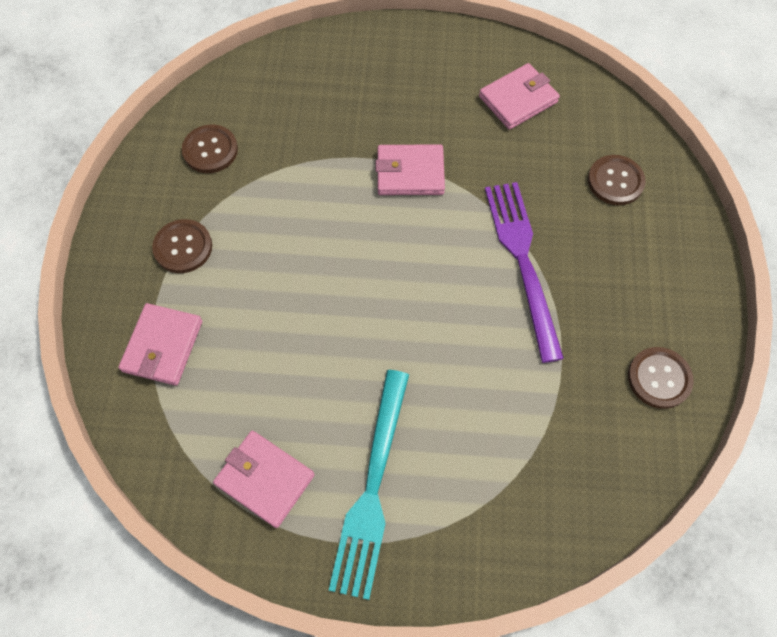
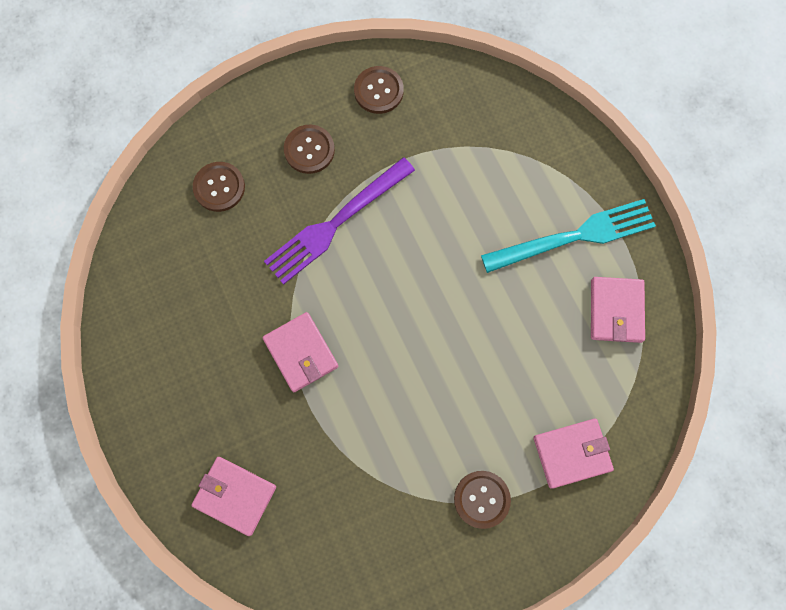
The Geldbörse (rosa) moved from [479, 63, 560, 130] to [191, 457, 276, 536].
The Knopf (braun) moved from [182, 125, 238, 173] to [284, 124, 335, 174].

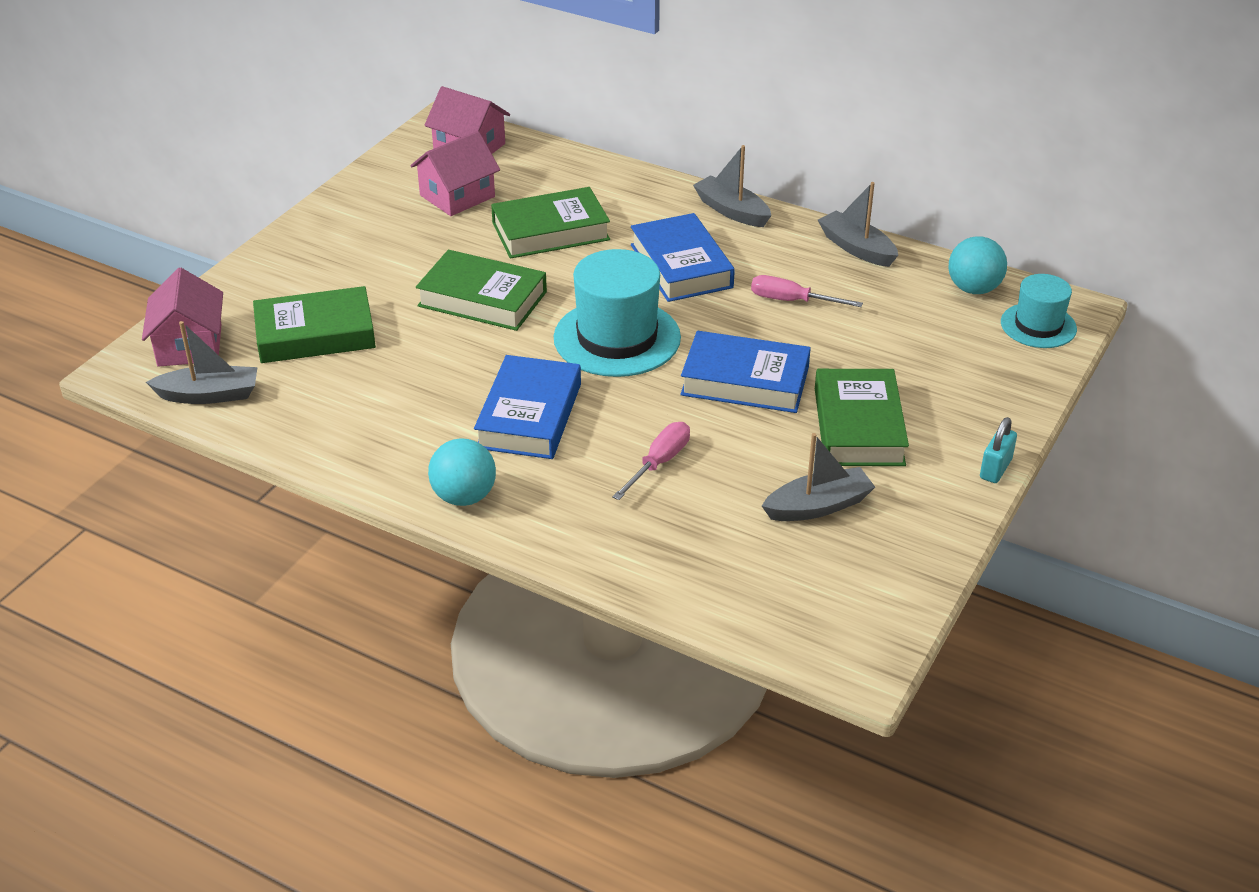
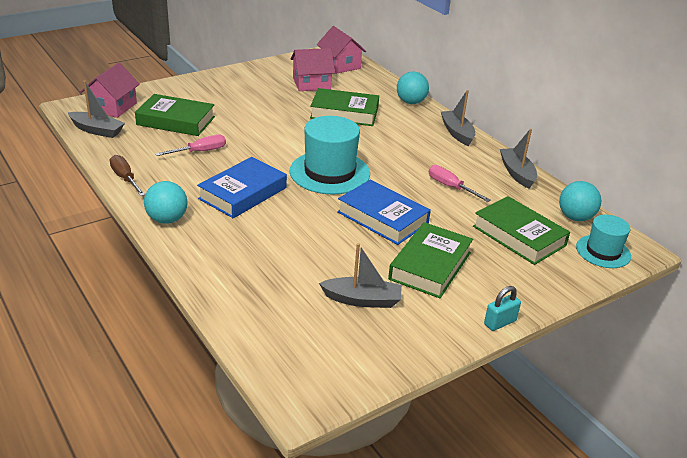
The Buch (blau) at [631, 213, 735, 302] disappeared.
The Buch (grün) moved from [416, 250, 547, 331] to [473, 196, 570, 265].
The Schraubenzieher (rosa) moved from [612, 422, 690, 500] to [155, 135, 226, 156].
The Ball (türkis) at [397, 71, 429, 104] appeared.
The Schraubenzieher (braun) at [110, 155, 145, 196] appeared.

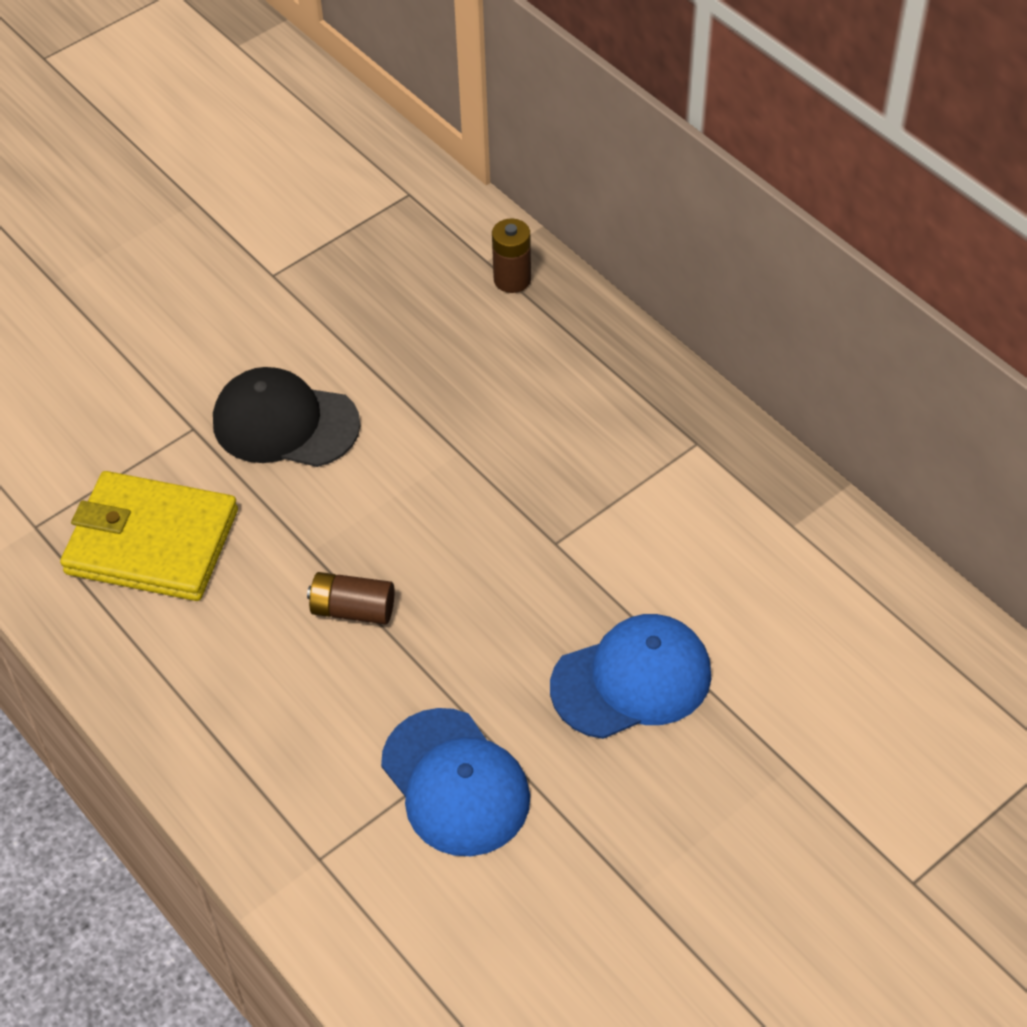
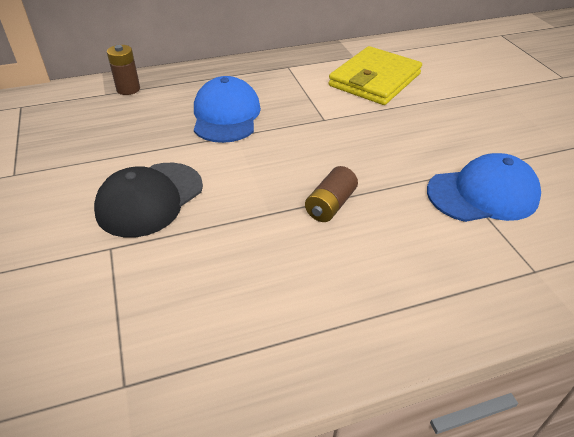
The Geldbörse (gelb) moved from [60, 471, 238, 601] to [329, 46, 422, 105].
The Kappe (blau) moved from [550, 614, 711, 739] to [194, 76, 261, 143].

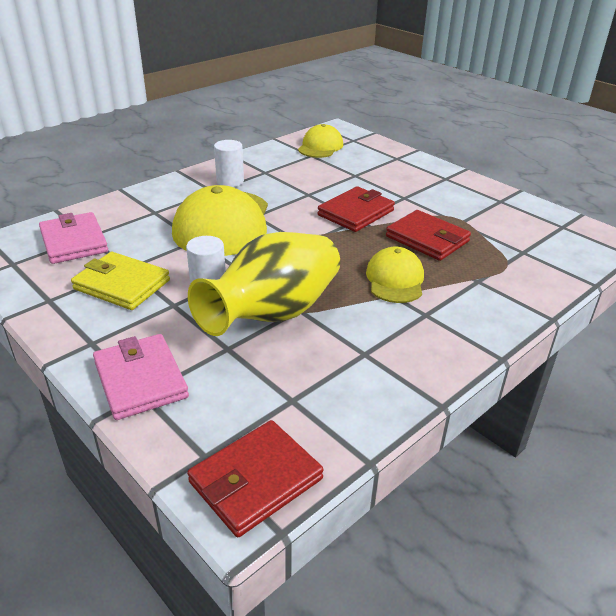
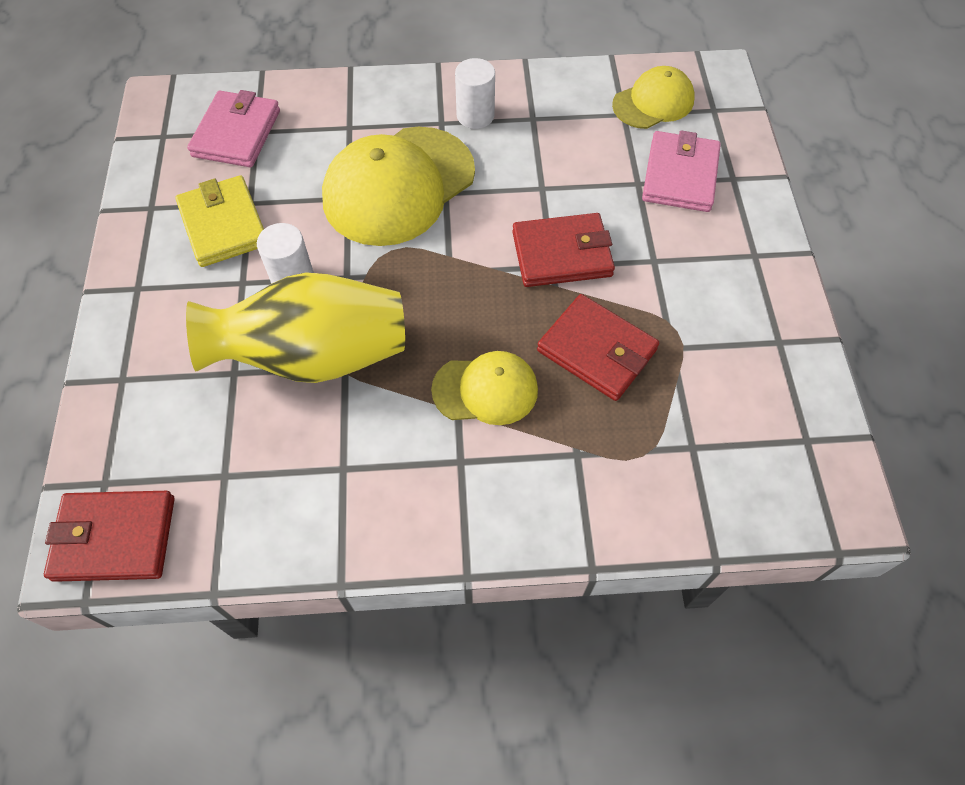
The Geldbörse (rot) at [386, 210, 471, 261] turned 45 degrees counterclockwise.
The Kappe (gelb) at [366, 247, 424, 303] turned 45 degrees clockwise.
The Geldbörse (rosa) moved from [93, 334, 189, 420] to [642, 130, 721, 212].

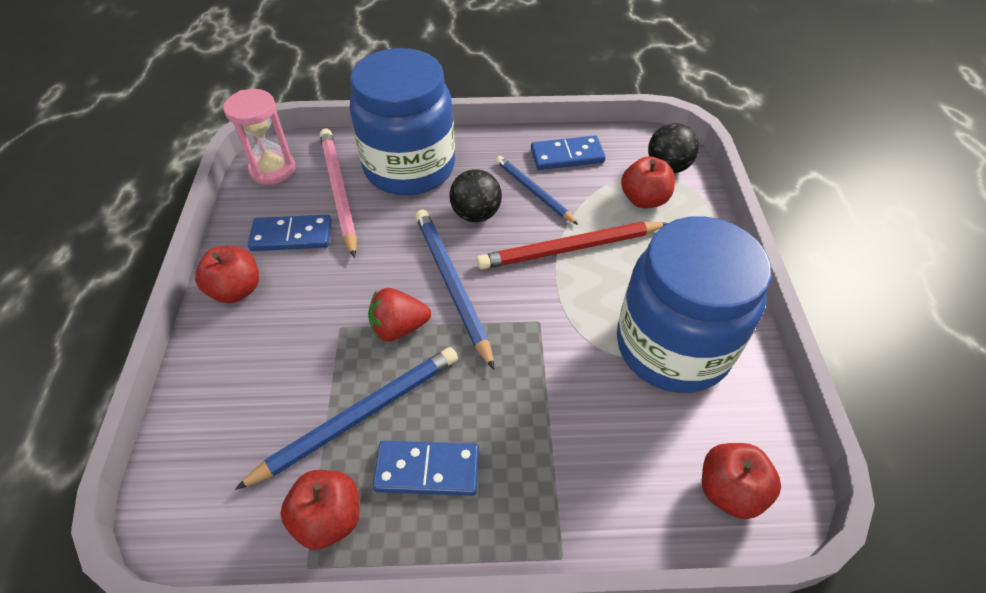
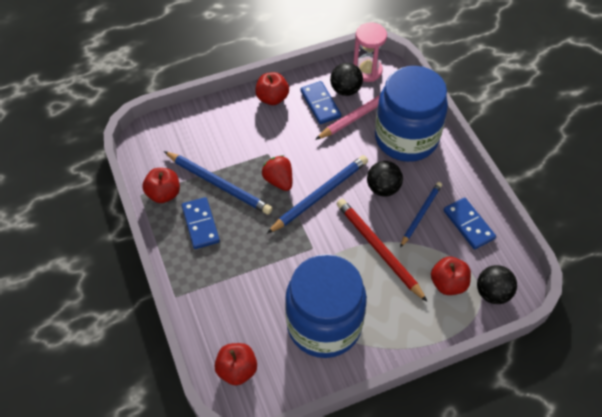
The Ball (schwarz) at [330, 63, 363, 96] appeared.

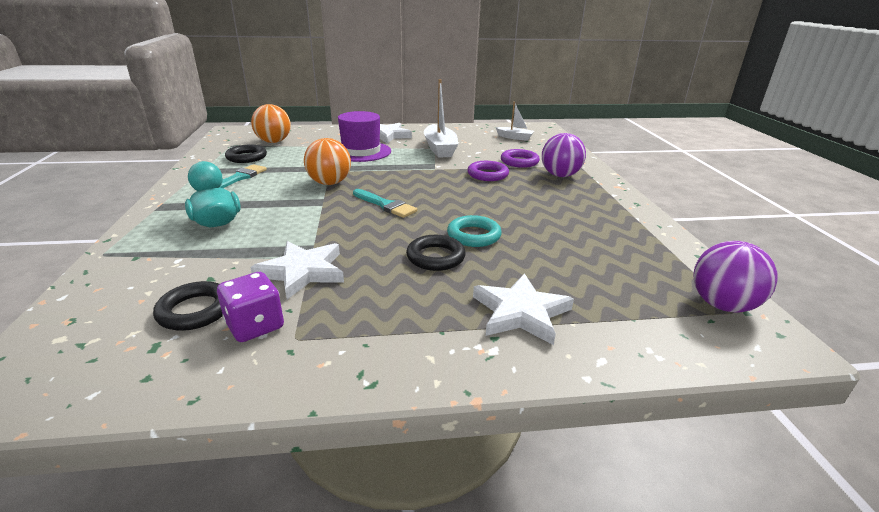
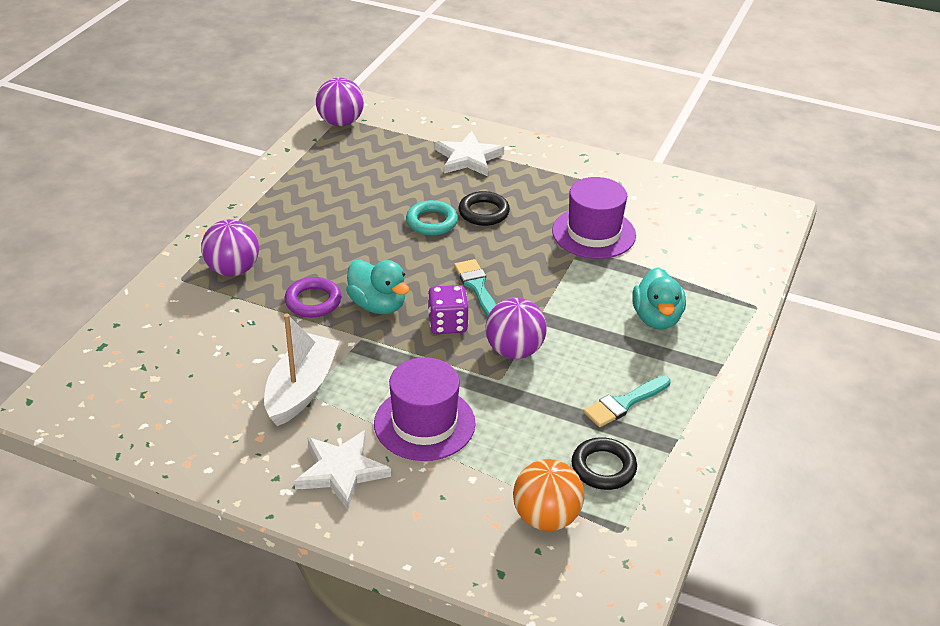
The Boot (weiß) at [496, 102, 534, 141] disappeared.
The Ball (orange) at [304, 138, 351, 185] became the Ball (lila) at [485, 298, 547, 359].
The Ring (lila) at [501, 149, 540, 168] disappeared.
The Stern (weiß) at [250, 241, 344, 299] was replaced by the Hut (lila) at [552, 177, 636, 259].
The Spielwürfel (lila) moved from [217, 272, 284, 342] to [428, 285, 468, 334].
The Ring (schwarz) at [153, 281, 223, 331] disappeared.
The Ente (türkis) at [346, 260, 410, 314] appeared.

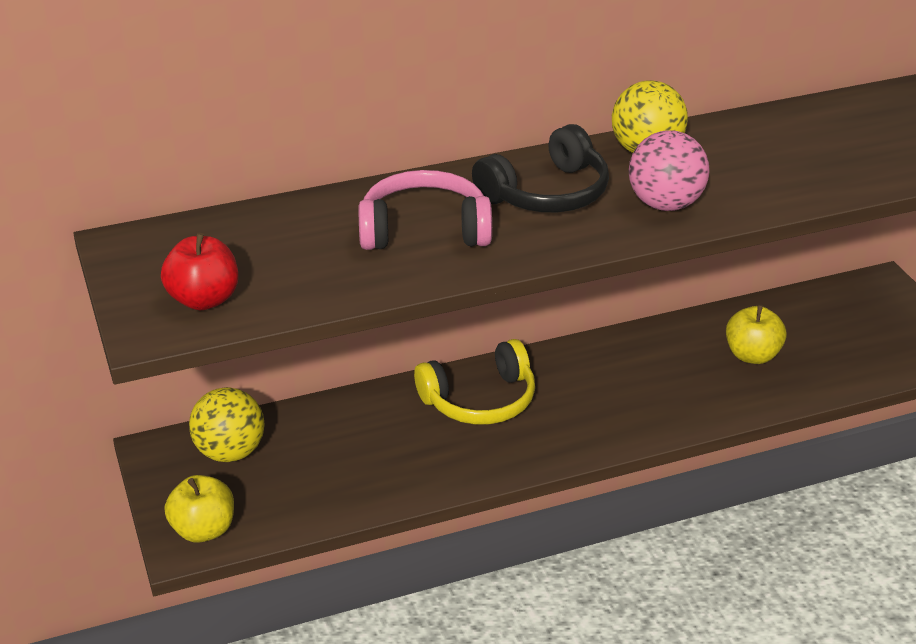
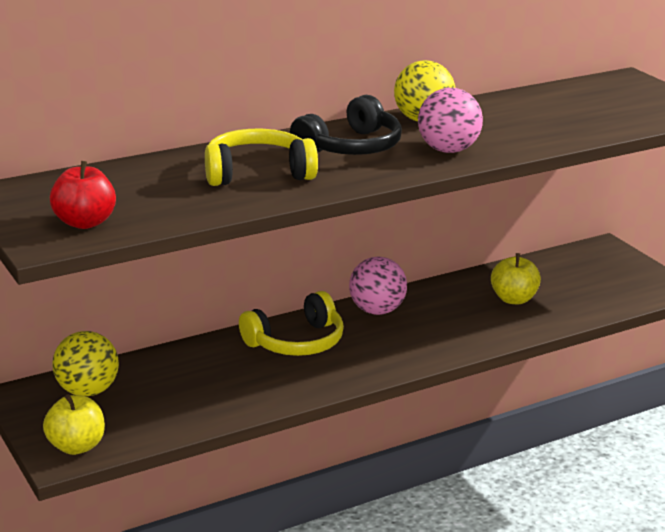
The Kopfhörer (rosa) at [358, 170, 492, 250] became the Kopfhörer (gelb) at [205, 129, 318, 186].
The Ball (rosa) at [349, 257, 407, 315] appeared.

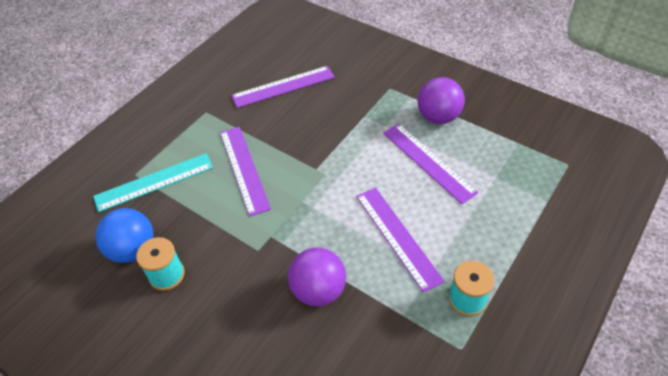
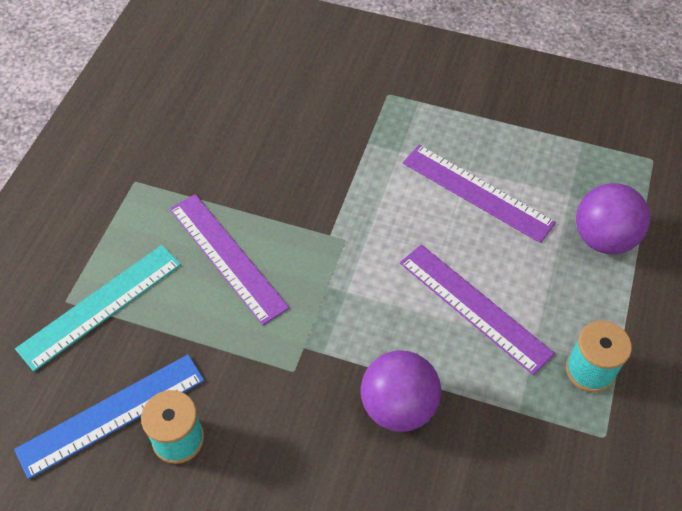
The Lineal (lila) at [231, 66, 335, 108] disappeared.
The Ball (lila) moved from [418, 77, 465, 124] to [576, 183, 650, 254].
The Ball (blau) at [95, 208, 153, 263] was replaced by the Lineal (blau) at [14, 354, 204, 479].

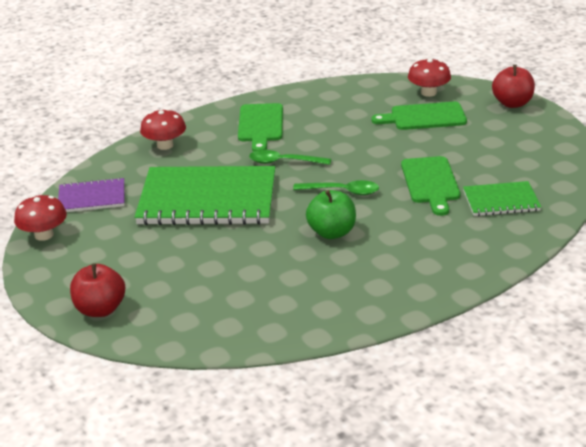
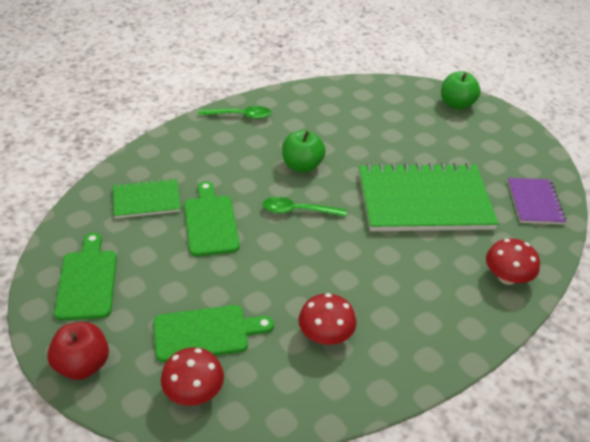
The Schneidebrett (grün) moved from [238, 103, 283, 152] to [54, 233, 117, 321].
The Löffel (grün) moved from [249, 150, 331, 165] to [198, 106, 271, 119].
The Notizbuch (lila) at [58, 177, 125, 212] turned 75 degrees counterclockwise.
The Pilz (rot) moved from [14, 195, 67, 241] to [299, 293, 357, 345].
The Apfel (rot) at [70, 263, 125, 317] became the Apfel (grün) at [441, 72, 481, 110].

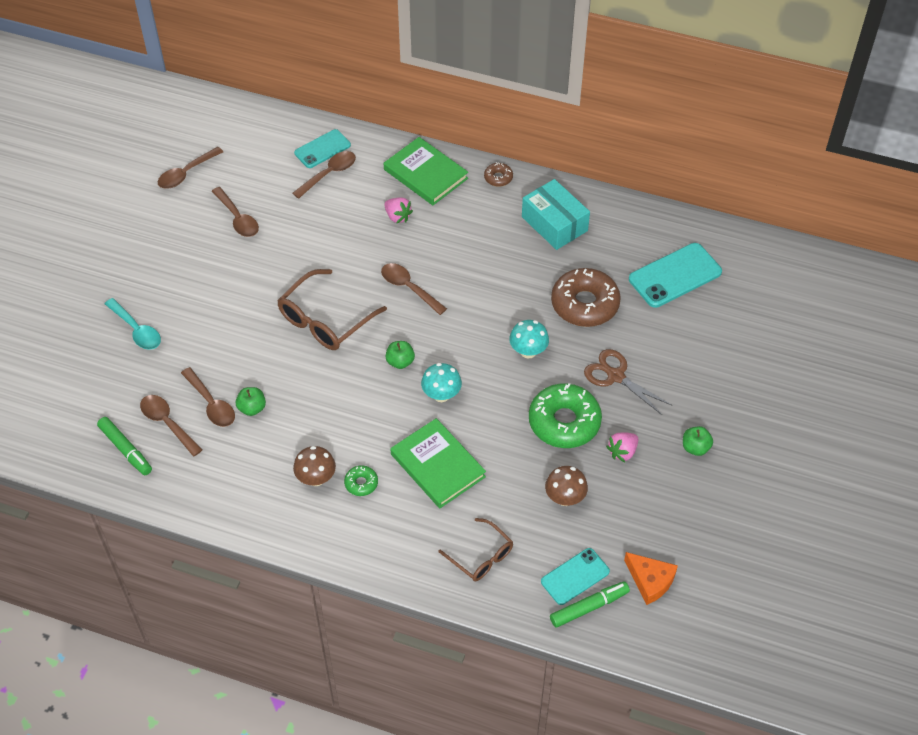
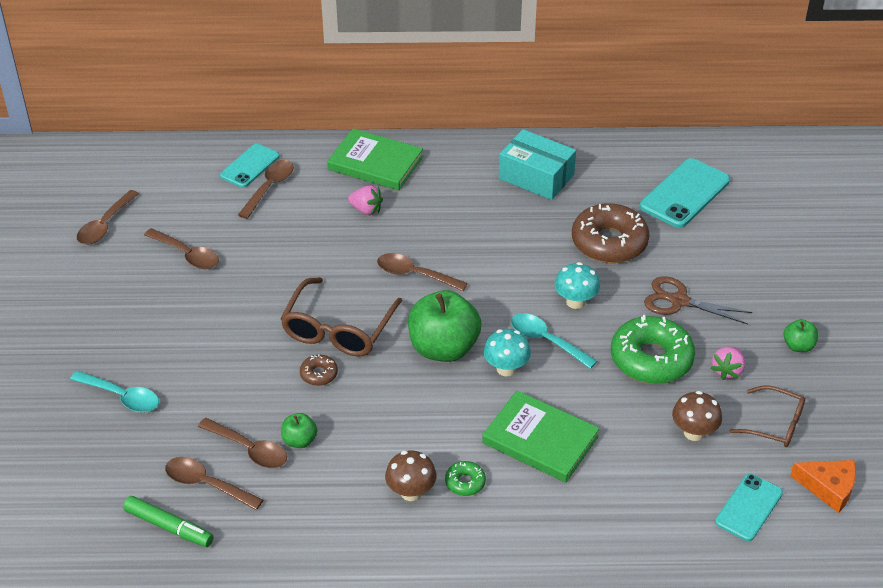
The Donut (braun) moved from [484, 162, 513, 187] to [300, 354, 338, 386].
The Apfel (grün) at [385, 341, 415, 369] changed to 2.14 times the size.
The Brille (braun) moved from [438, 518, 513, 581] to [730, 386, 805, 447].
The Filzstift (grün) at [550, 581, 630, 628] disappeared.
The Löffel (türkis) at [511, 313, 597, 369] appeared.

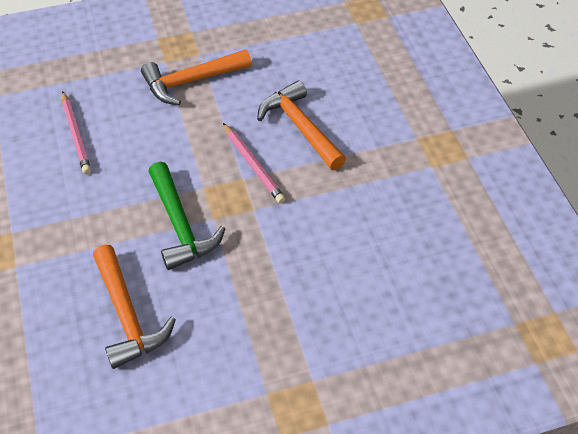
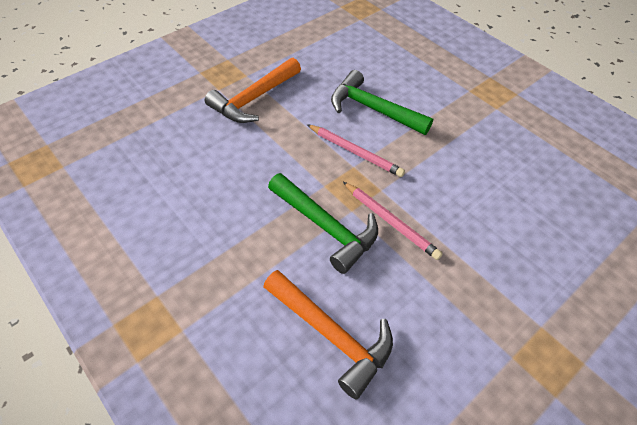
The Hammer (orange) at [257, 80, 346, 170] became the Hammer (grün) at [331, 70, 433, 135].
The Bleistift (rosa) moved from [62, 91, 91, 174] to [343, 182, 443, 260].

